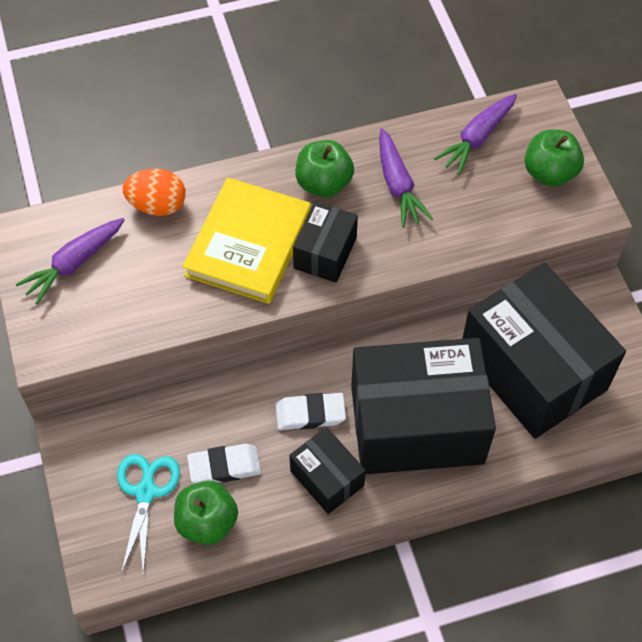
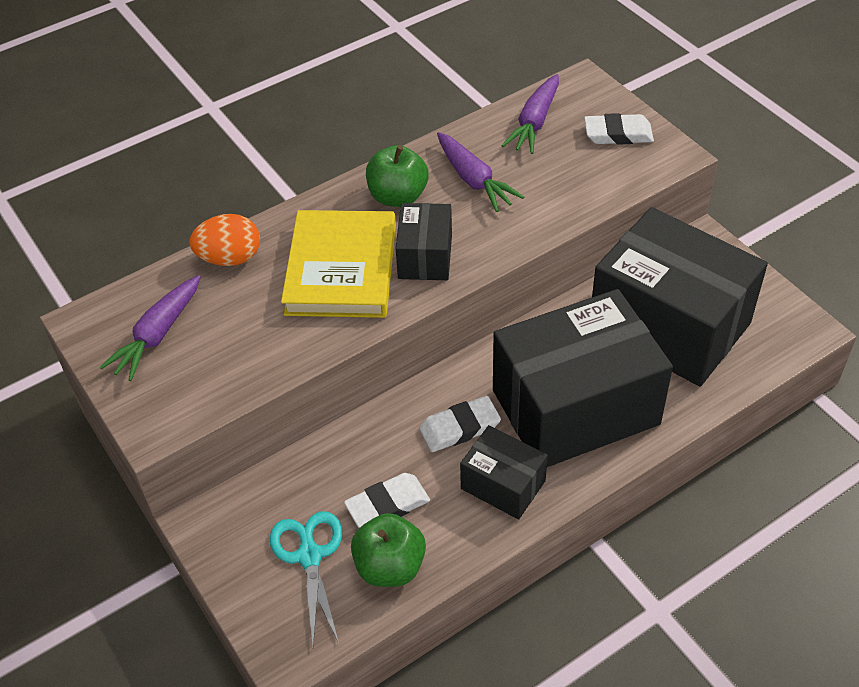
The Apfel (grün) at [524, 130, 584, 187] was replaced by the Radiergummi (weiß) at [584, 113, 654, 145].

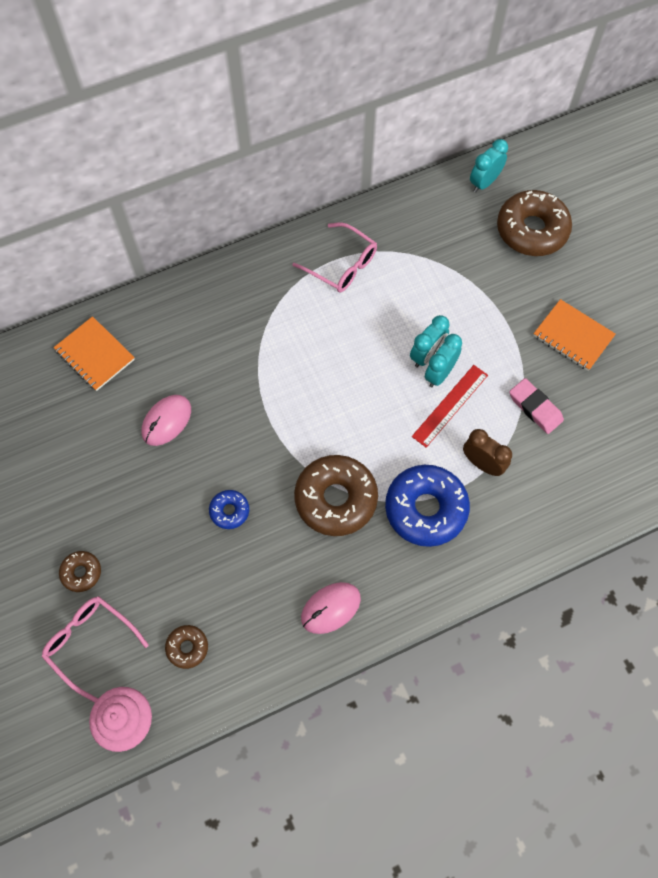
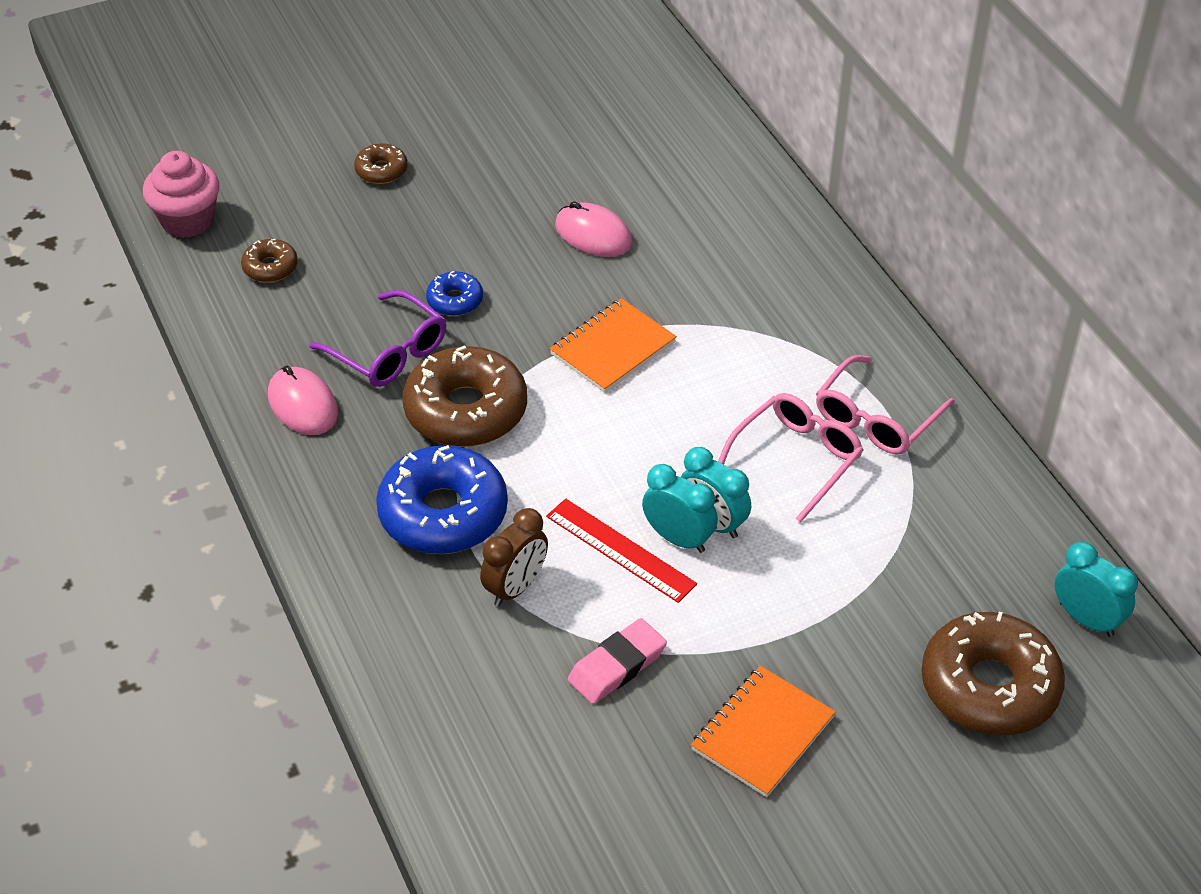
The Notizbuch (orange) moved from [54, 316, 135, 391] to [550, 298, 677, 393].
The Brille (rosa) moved from [41, 596, 149, 702] to [718, 393, 863, 523].
The Brille (lila) at [309, 290, 446, 387] appeared.

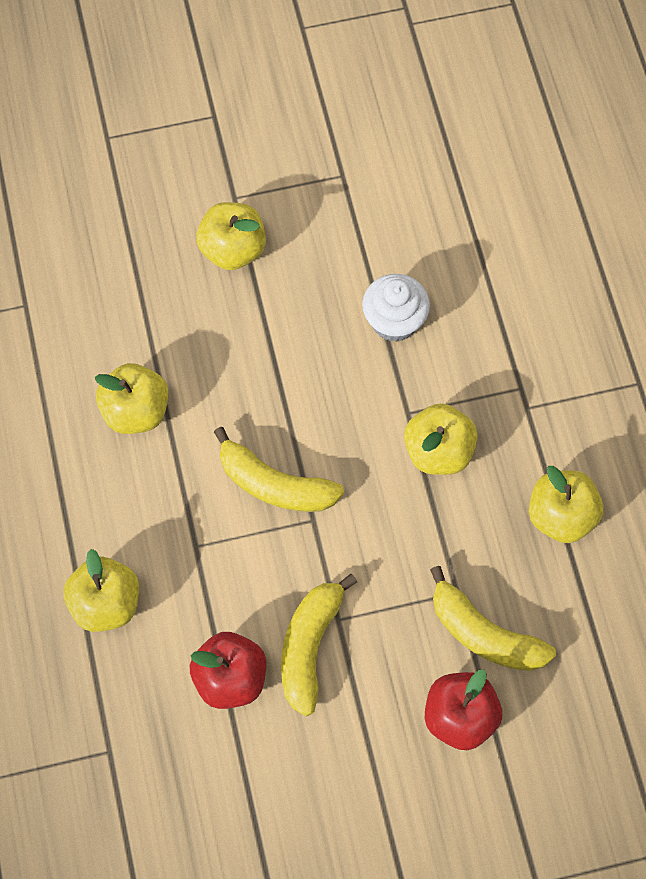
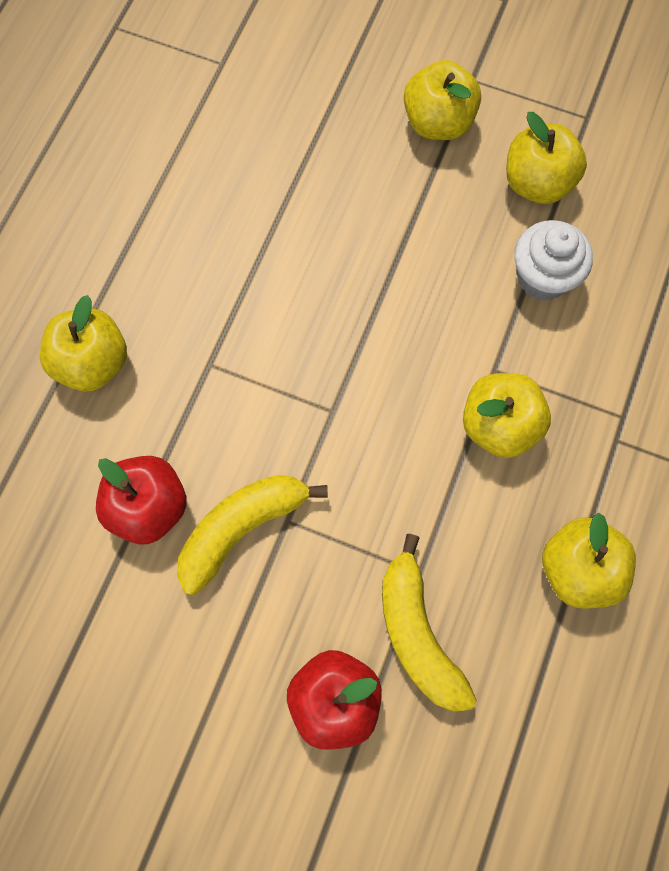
The Apfel (gelb) moved from [95, 363, 169, 434] to [506, 112, 587, 204].
The Banane (gelb) at [214, 427, 344, 512] disappeared.

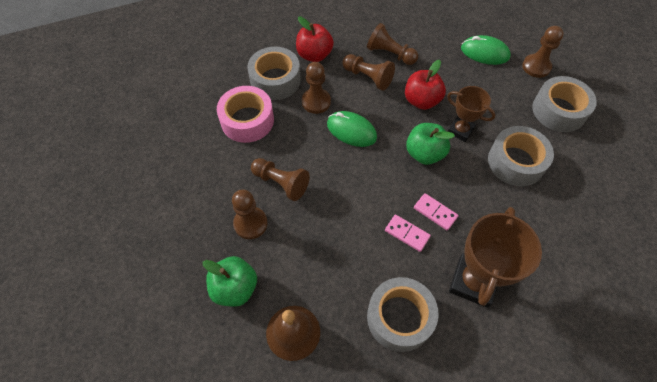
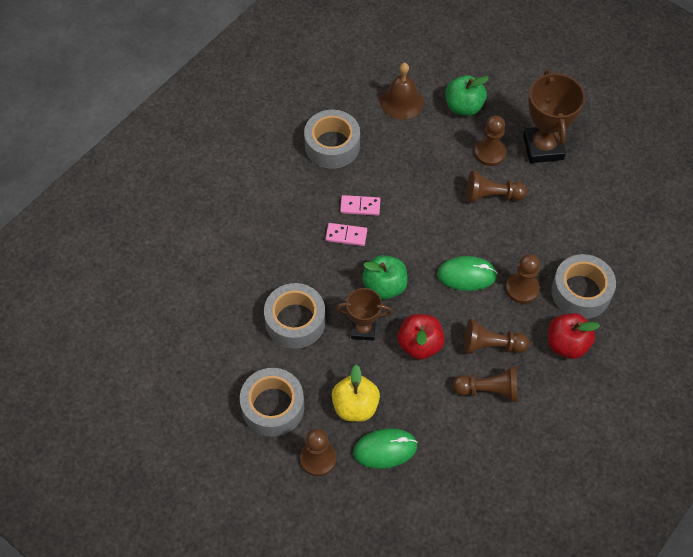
The Klebeband (rosa) at [217, 86, 274, 143] disappeared.
The Pokal (braun) moved from [449, 207, 542, 308] to [523, 70, 585, 163].
The Apfel (gelb) at [332, 364, 380, 422] appeared.

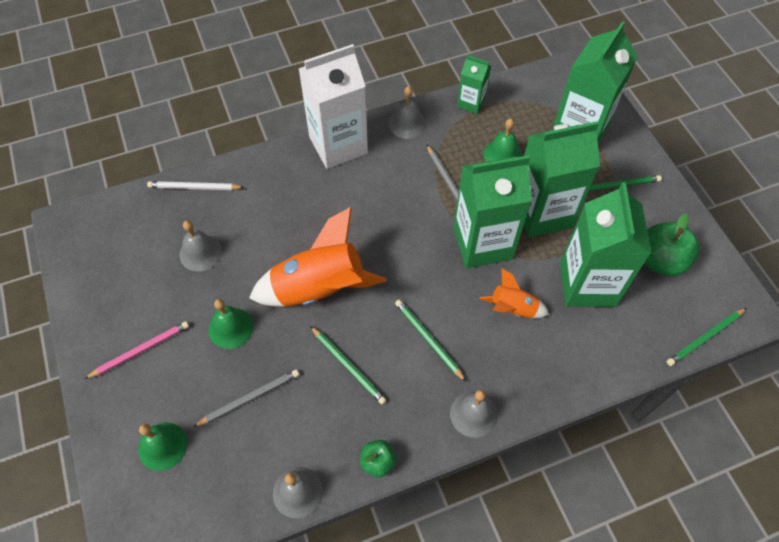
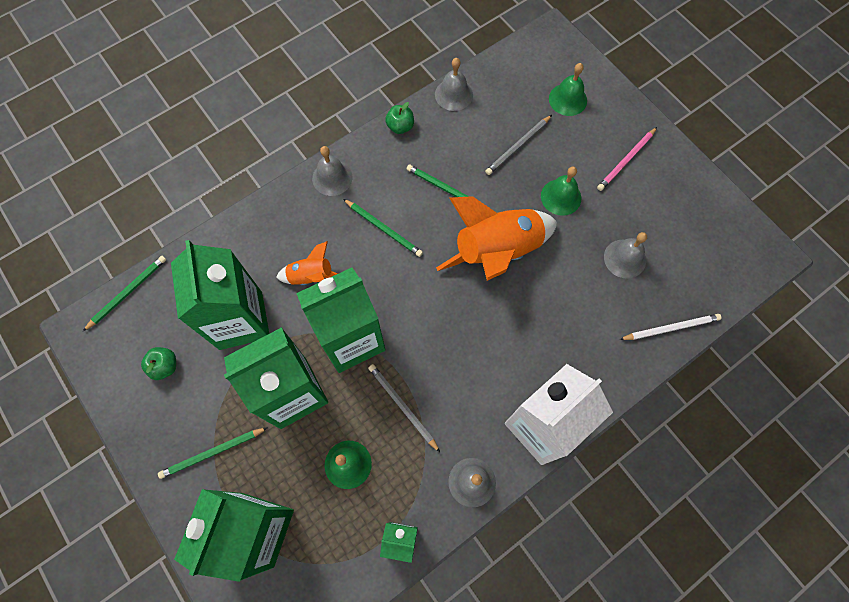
The Apfel (grün) at [645, 213, 700, 276] changed to 0.57 times the size.

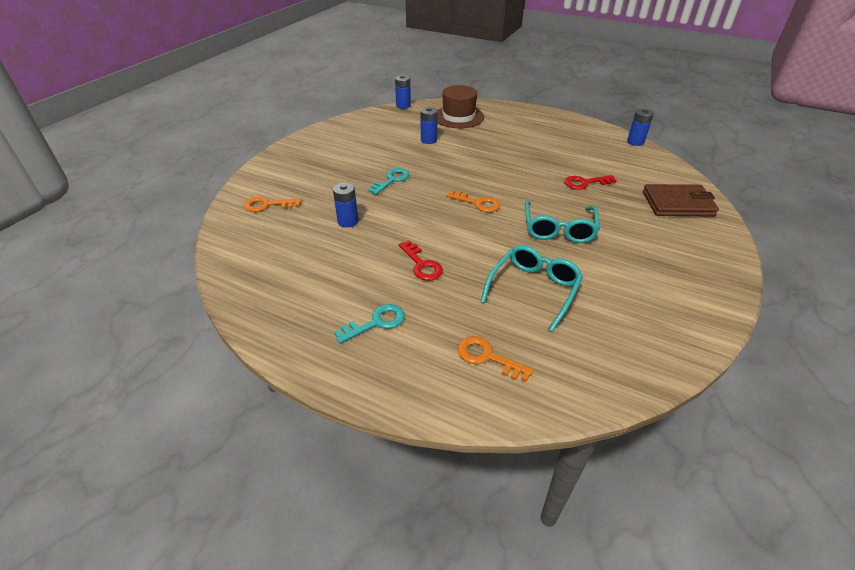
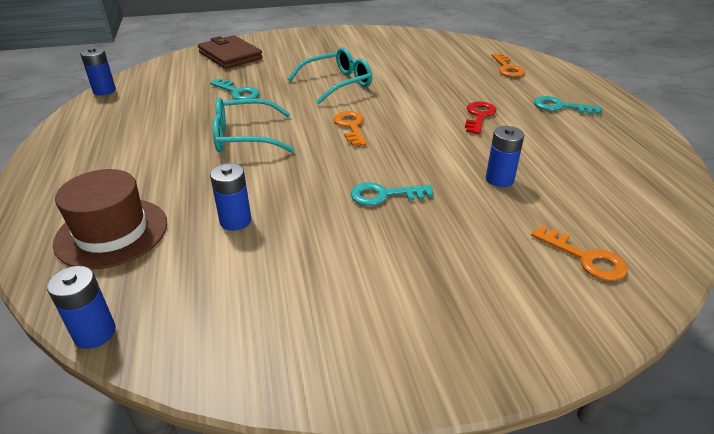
The Schlüssel (rot) at [564, 175, 617, 190] became the Schlüssel (türkis) at [210, 79, 259, 100].
The Brille (türkis) moved from [481, 245, 583, 332] to [213, 98, 294, 152].

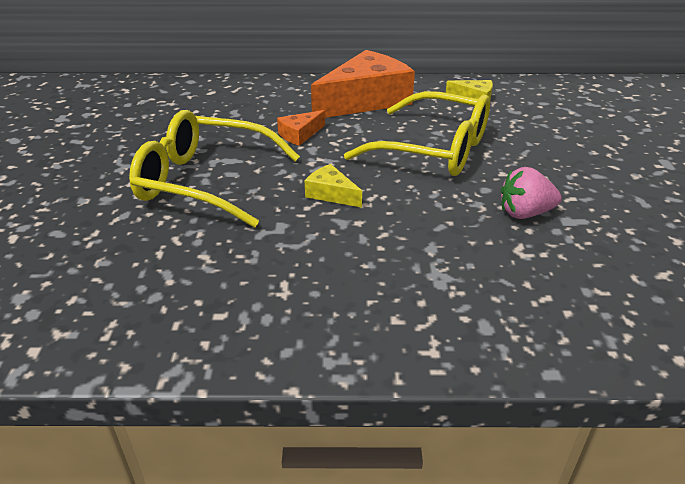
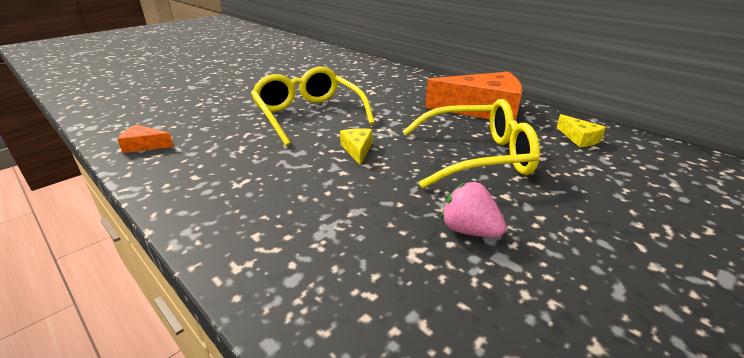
The Brille (gelb) at [344, 91, 490, 176] turned 75 degrees counterclockwise.
The Käse (orange) moved from [277, 110, 325, 146] to [117, 125, 174, 153].

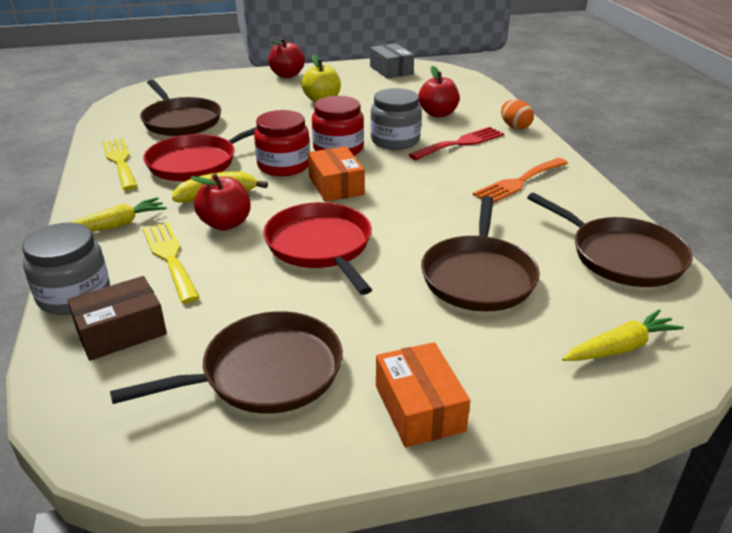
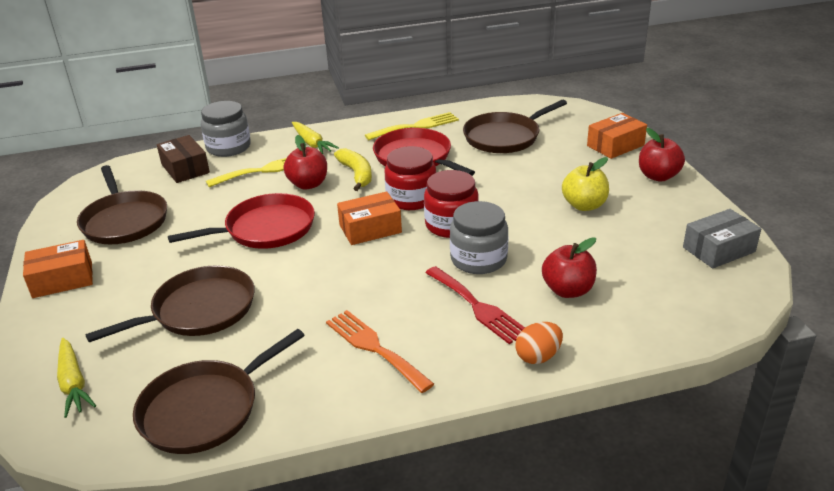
The Pfanne (braun) at [421, 196, 540, 312] turned 135 degrees clockwise.
The Schachtel (orange) at [587, 113, 647, 159] appeared.

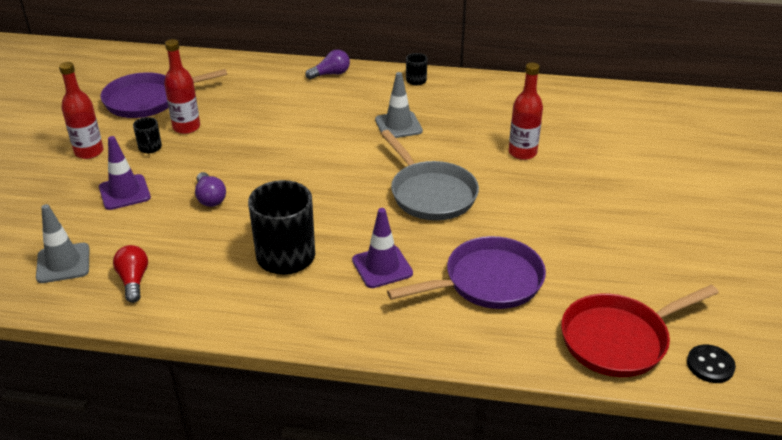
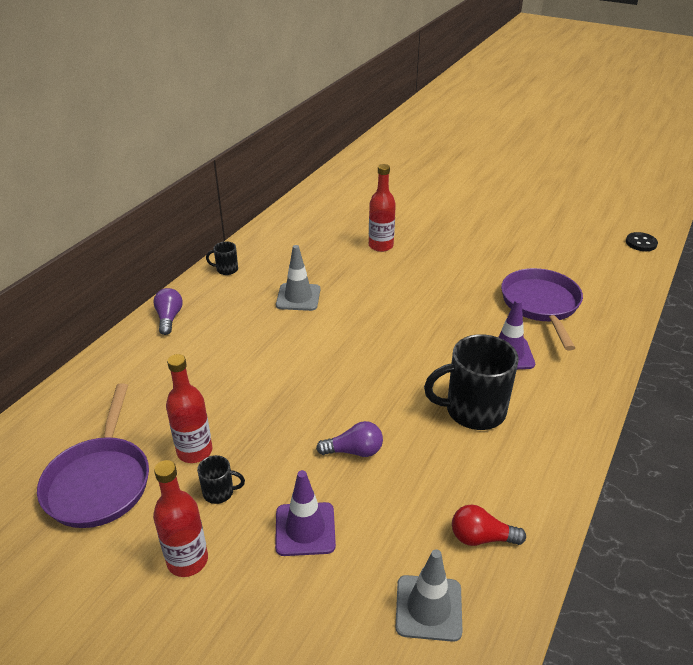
The Pfanne (grau) at [381, 130, 479, 221] disappeared.
The Pfanne (rot) at [561, 285, 719, 377] disappeared.

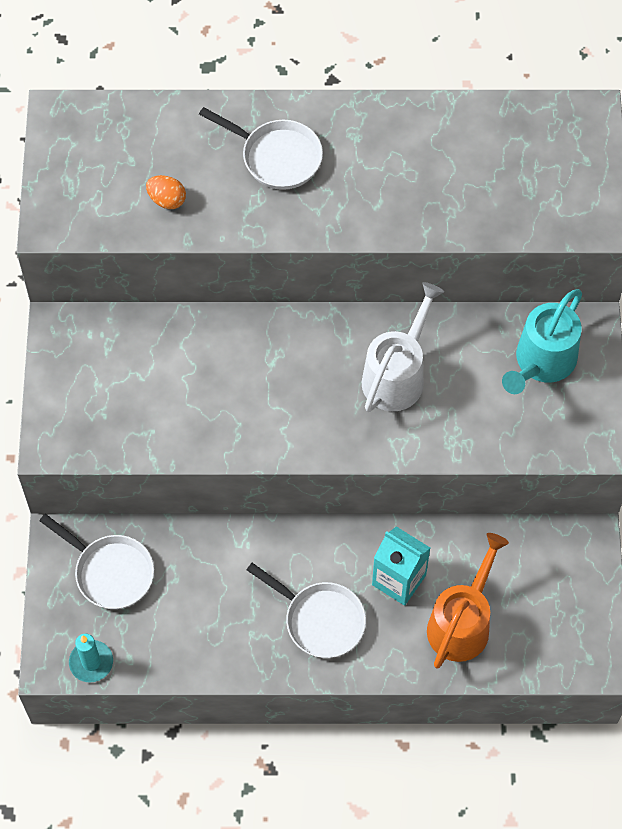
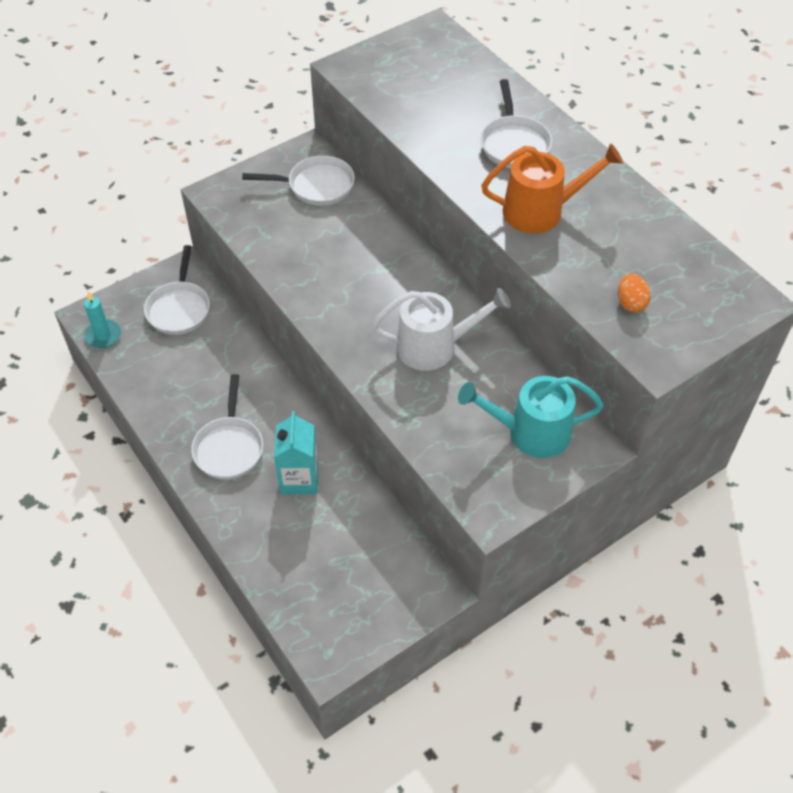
The Ei (orange) moved from [146, 175, 186, 209] to [618, 273, 651, 313].
The Gießkanne (orange) moved from [427, 533, 509, 669] to [481, 144, 623, 233].
The Pfanne (weiß) at [242, 156, 355, 206] appeared.

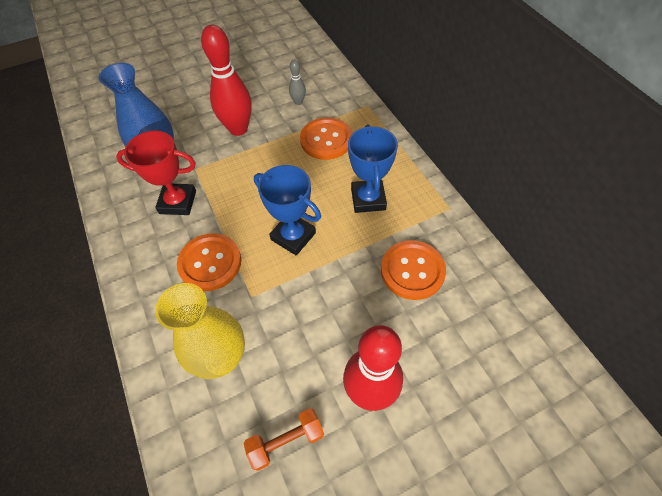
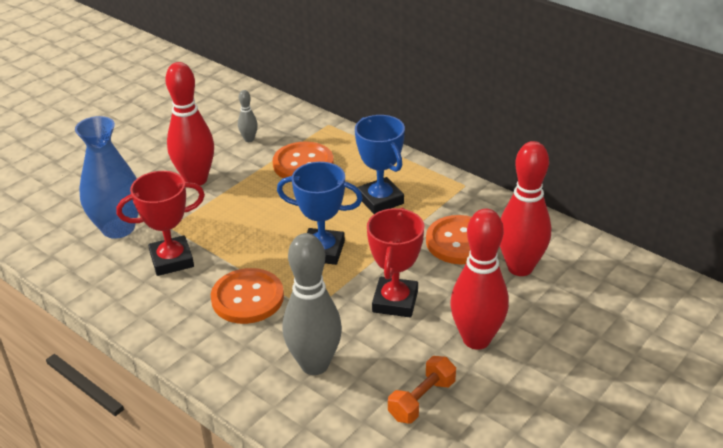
The Vase (gelb) at [155, 283, 245, 379] was replaced by the Bowlingkegel (grau) at [283, 233, 342, 375].
The Bowlingkegel (rot) at [500, 141, 551, 276] appeared.
The Pokal (rot) at [367, 208, 424, 318] appeared.

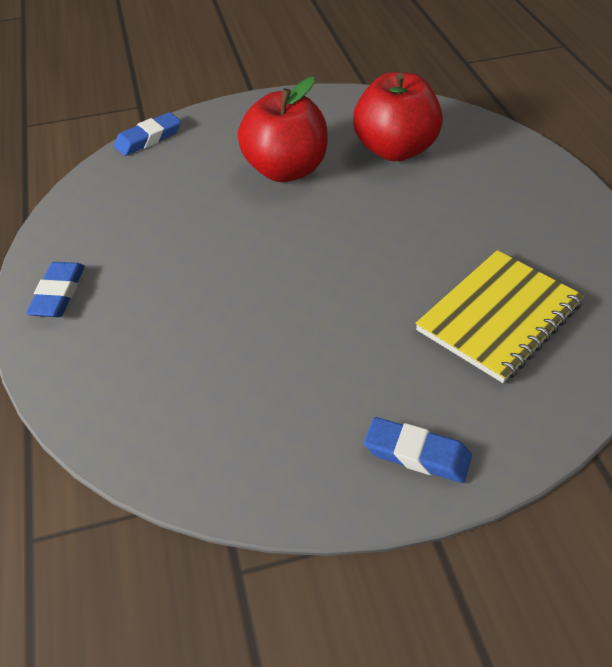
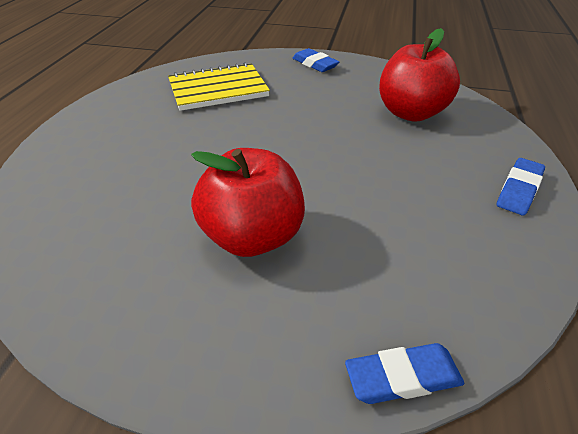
The Apfel (rot) moved from [353, 72, 443, 161] to [379, 28, 460, 122].

